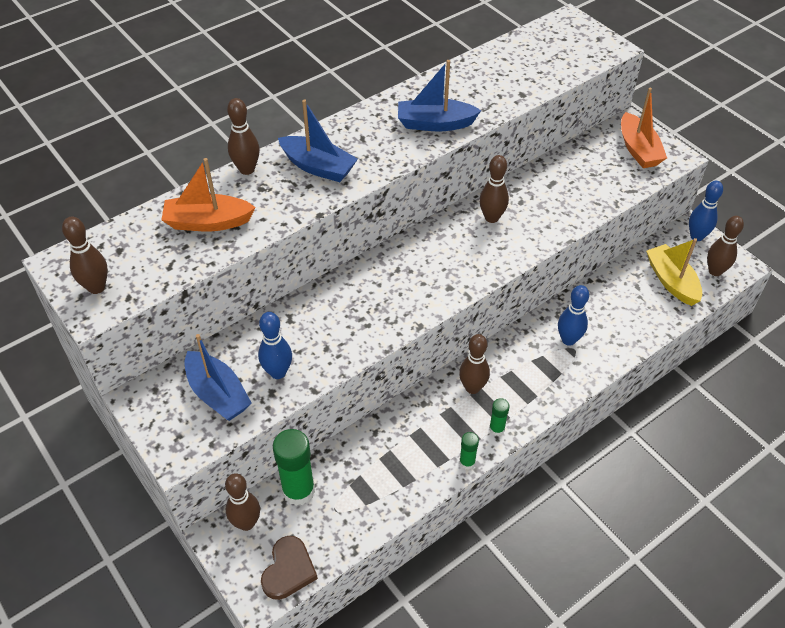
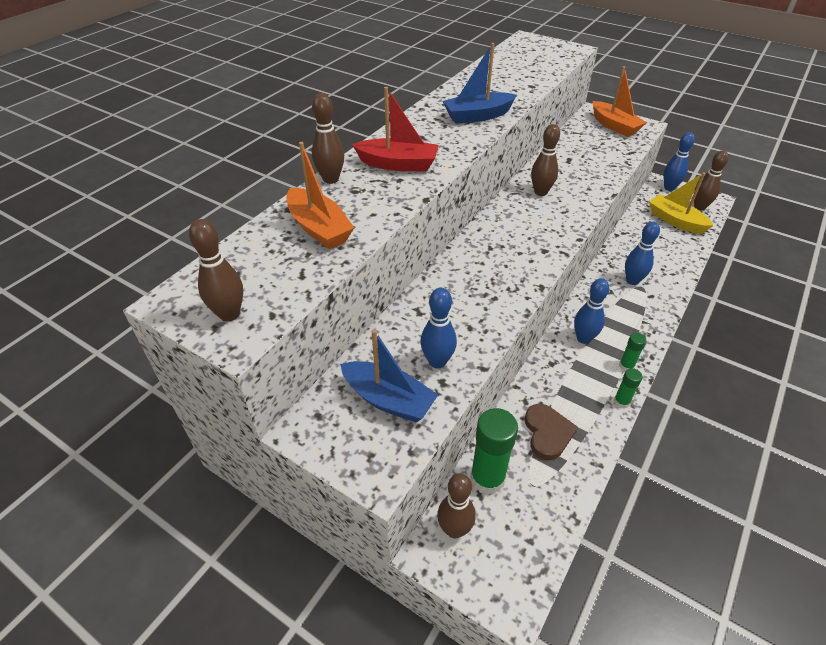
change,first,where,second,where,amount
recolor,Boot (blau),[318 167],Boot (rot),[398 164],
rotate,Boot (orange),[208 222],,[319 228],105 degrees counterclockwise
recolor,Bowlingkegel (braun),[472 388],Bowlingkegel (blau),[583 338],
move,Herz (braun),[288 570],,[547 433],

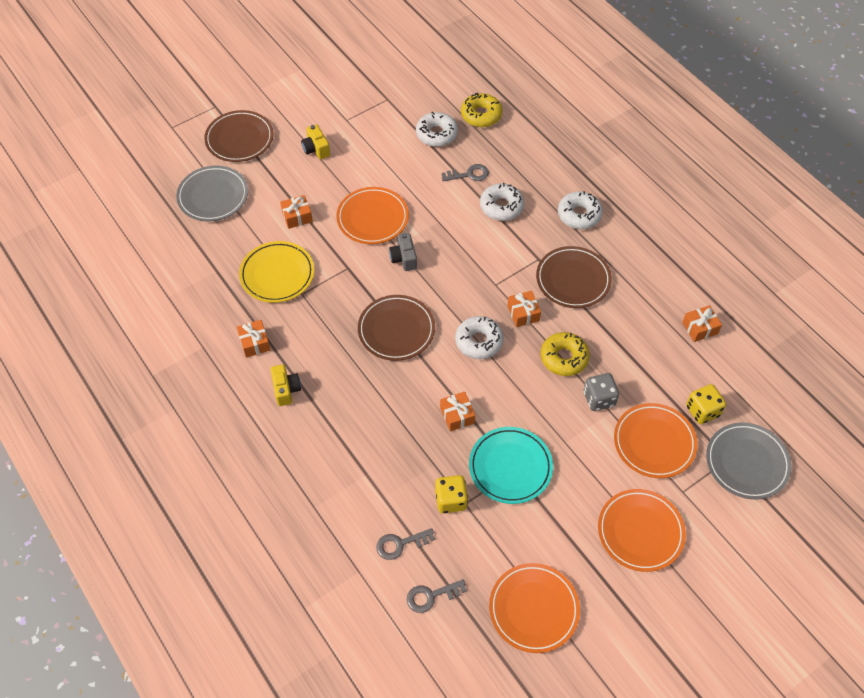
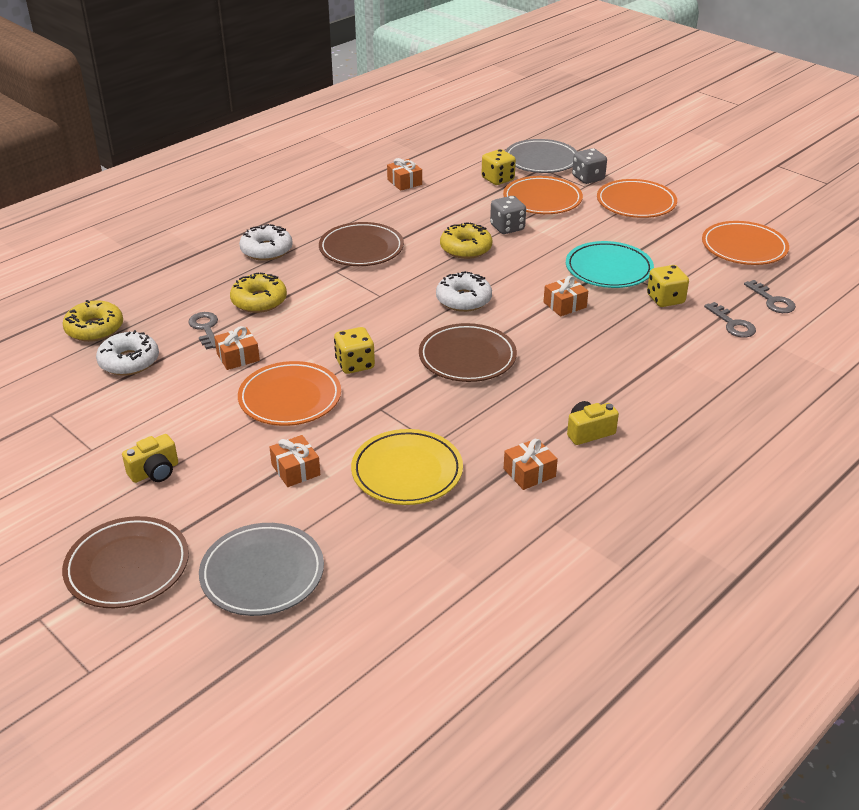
change,first,where,second,where,amount
recolor,Donut (weiß),[501 207],Donut (gelb),[259 301],
replace,Kamera (grau),[404 258],Spielwürfel (gelb),[355 364],
move,Geschenk (orange),[523 313],,[238 357],
insert,,,Spielwürfel (grau),[588 178],

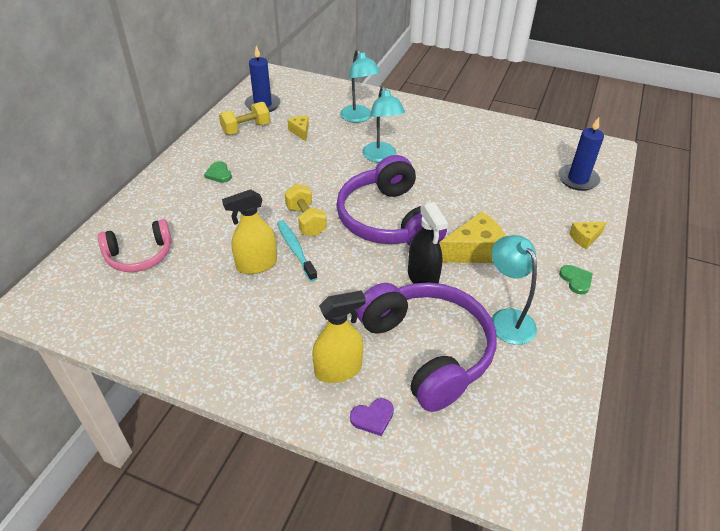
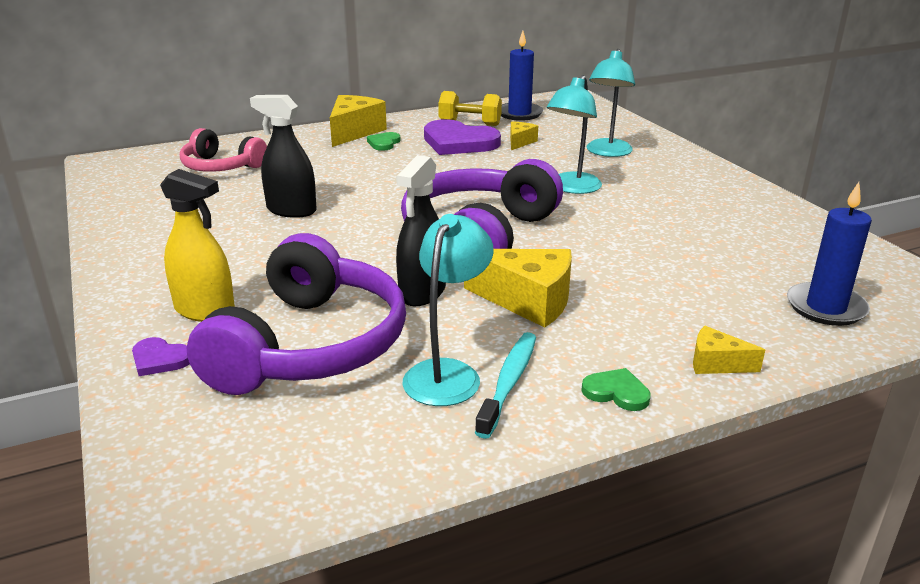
change,first,where,second,where,amount
delete,Hantel (gelb),[306 221],,,
recolor,Sprühflasche (gelb),[256 264],Sprühflasche (schwarz),[291 210],
move,Zahnbürste (türkis),[295 250],,[508 383],
rotate,Herz (grün),[576 280],,[616 392],90 degrees counterclockwise
insert,,,Käse (gelb),[354 132],
insert,,,Herz (lila),[458 142],

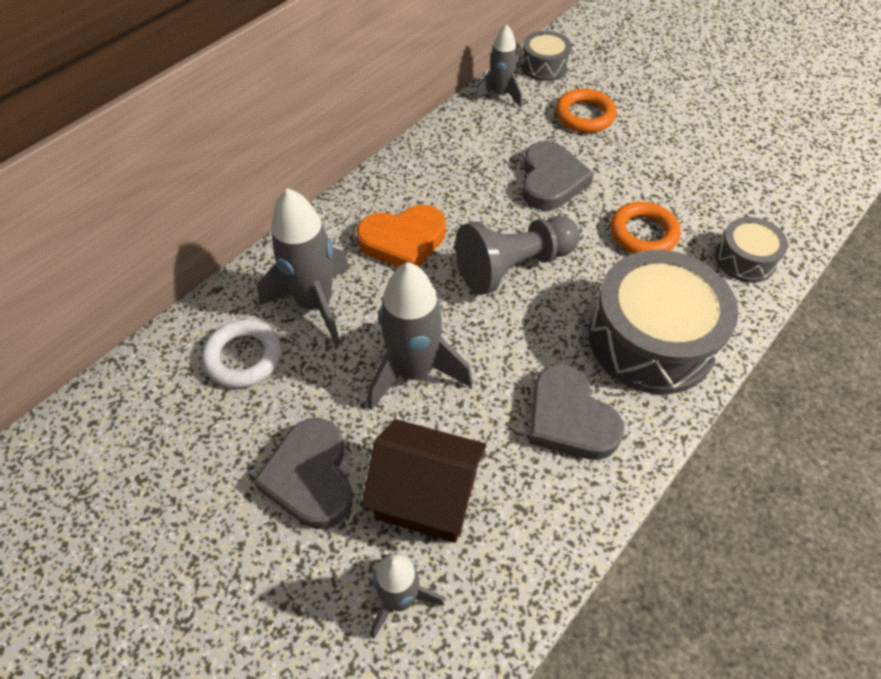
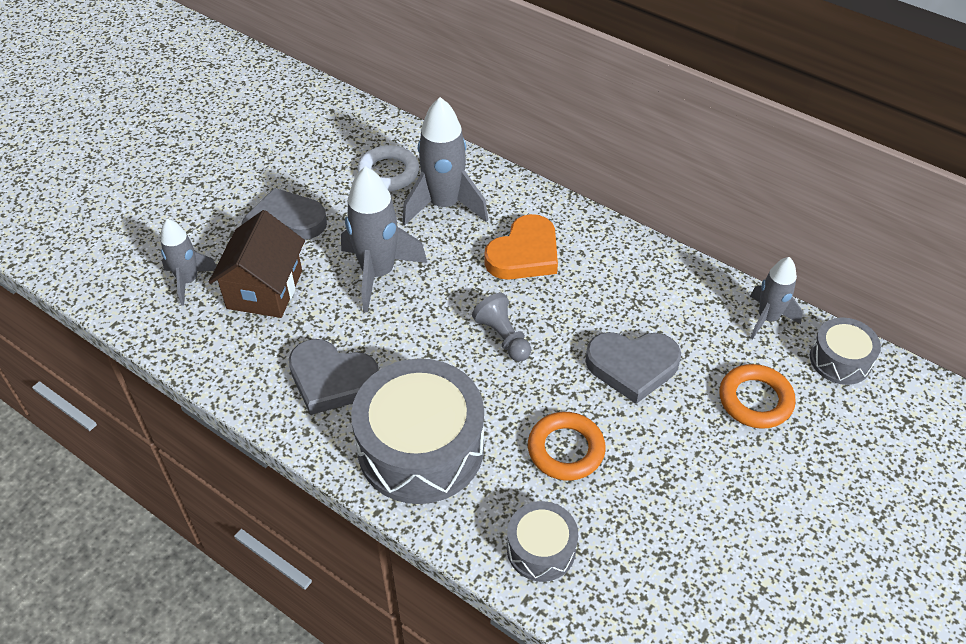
change,first,where,second,where,amount
rotate,Herz (orange),[403 241],,[524 254],120 degrees counterclockwise
resize,Bauer (grau),[513 266],,[503 337],x0.58
rotate,Herz (grau),[569 418],,[332 380],120 degrees counterclockwise

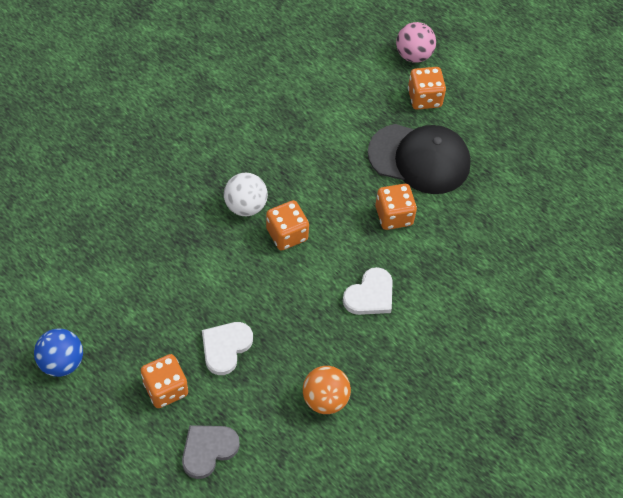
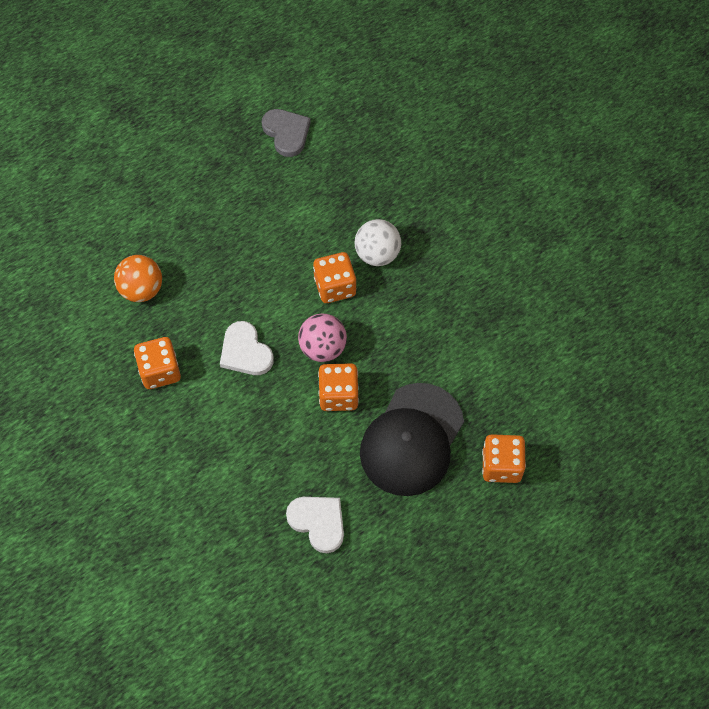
change,first,where,second,where,amount
move,Ball (rosa),[413 55],,[323 348],
move,Herz (weiß),[225 347],,[318 522],
delete,Ball (blau),[62 362],,,
move,Spielwürfel (orange),[166 389],,[160 371],
move,Herz (grau),[208 450],,[286 133],

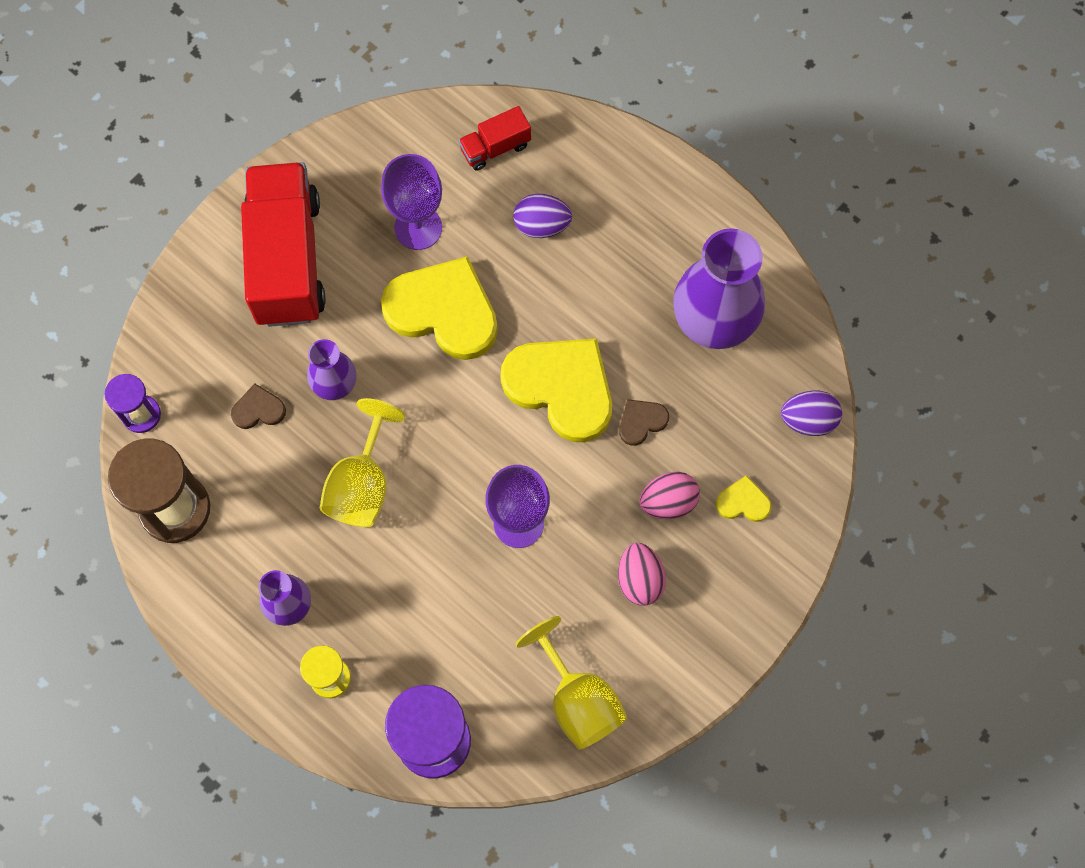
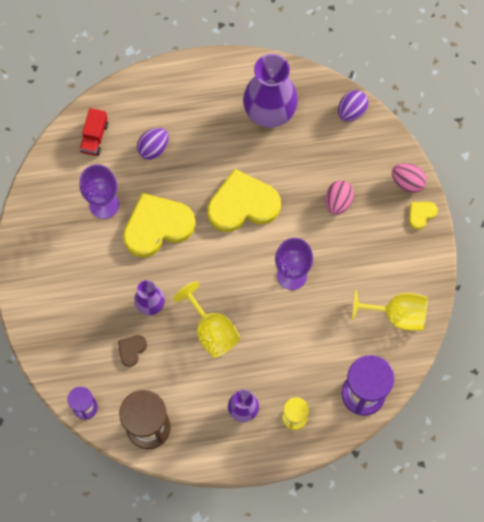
change,first,where,second,where,amount
delete,Lastwagen (rot),[287 259],,,
delete,Herz (braun),[641 422],,,
move,Herz (gelb),[743 502],,[421 214],
move,Ei (rosa),[639 579],,[407 182],

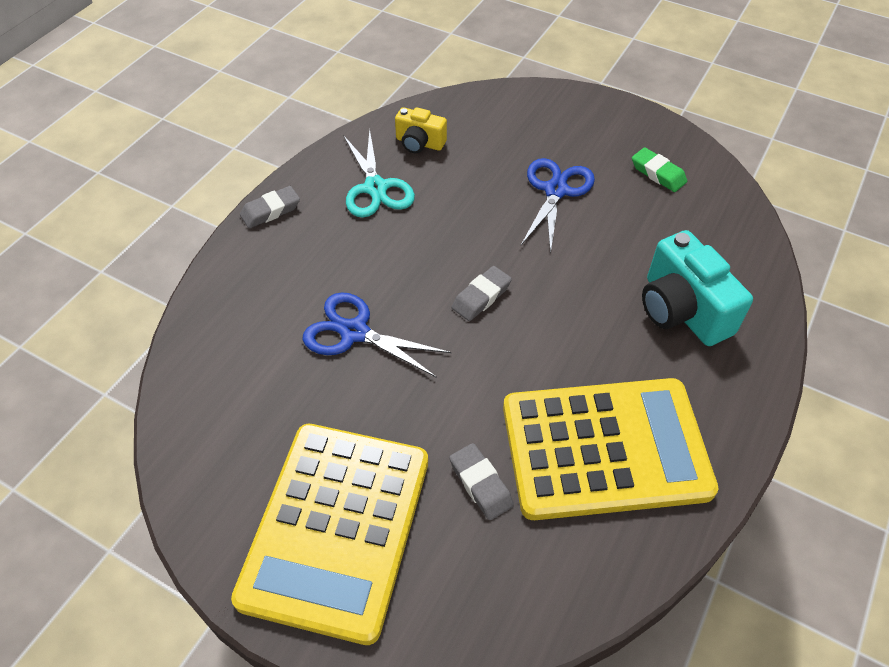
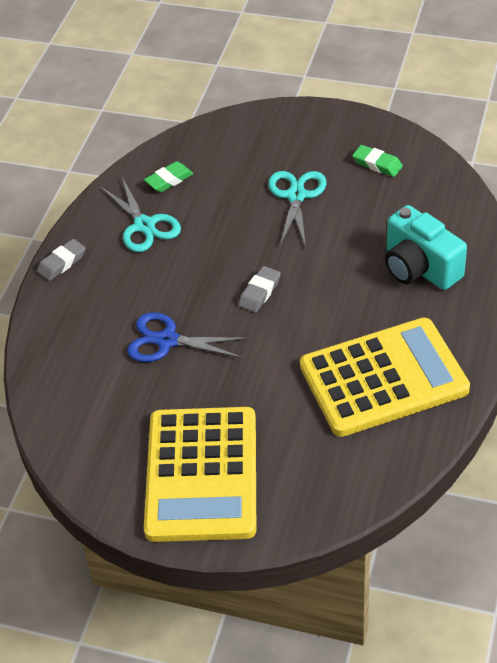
change,first,where,second,where,amount
replace,Kamera (gelb),[419 143],Radiergummi (grün),[169 180],
recolor,Schere (blau),[555 191],Schere (türkis),[296 196],
delete,Radiergummi (grau),[481 484],,,

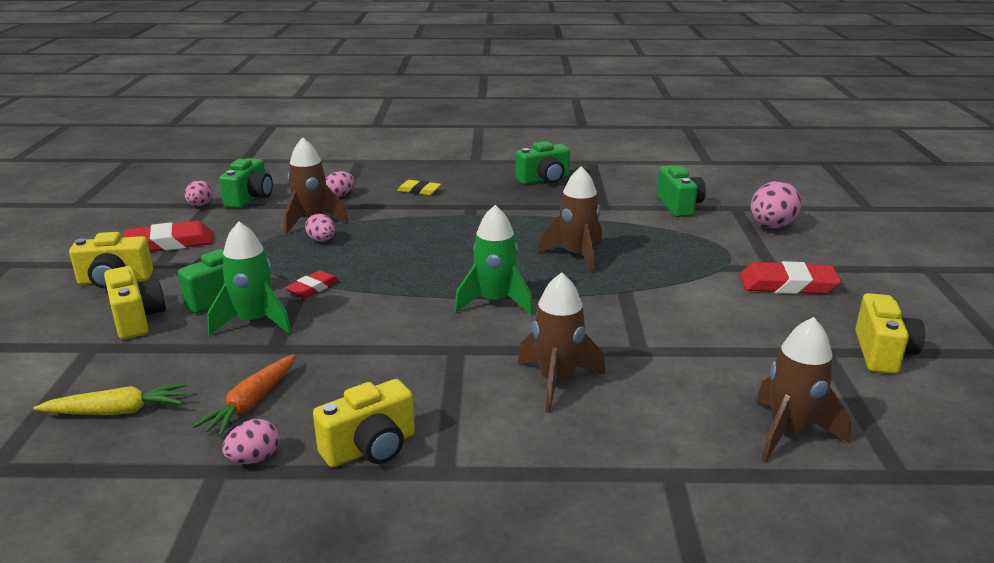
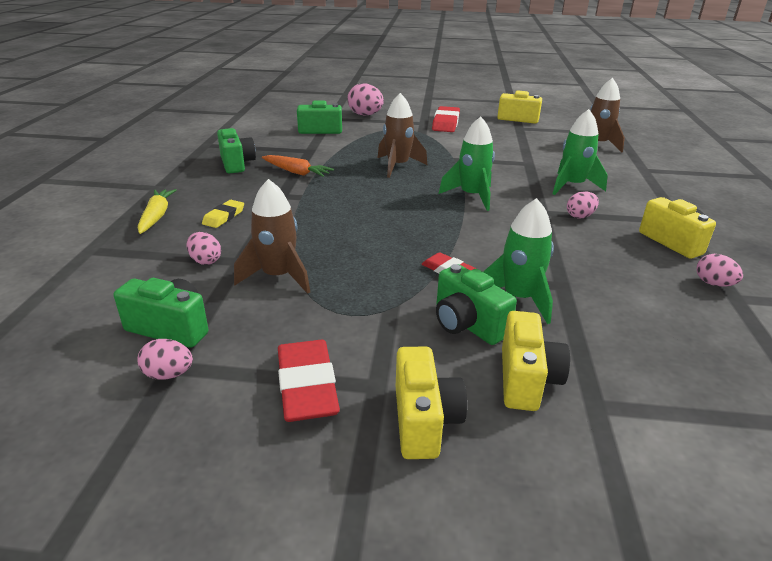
change,first,where,second,where,amount
move,Ei (rosa),[322 240],,[580 216],
rotate,Kamera (gelb),[137 319],,[526 379],120 degrees clockwise
recolor,Rakete (braun),[557 382],Rakete (grün),[572 186],
move,Karotte (orange),[251 403],,[296 172],
move,Karotte (gelb),[117 411],,[156 216],

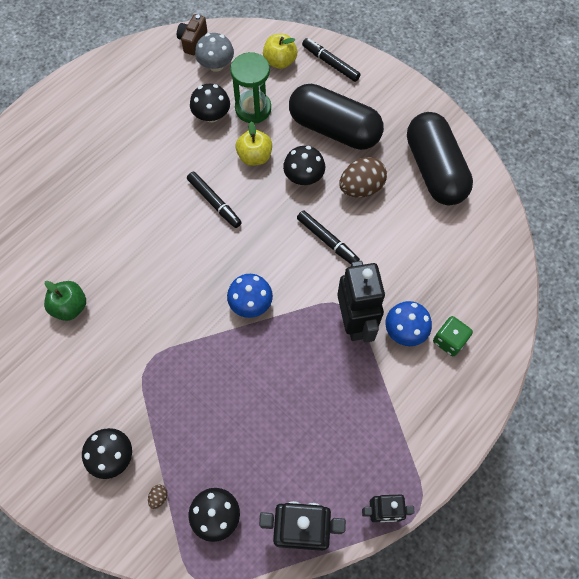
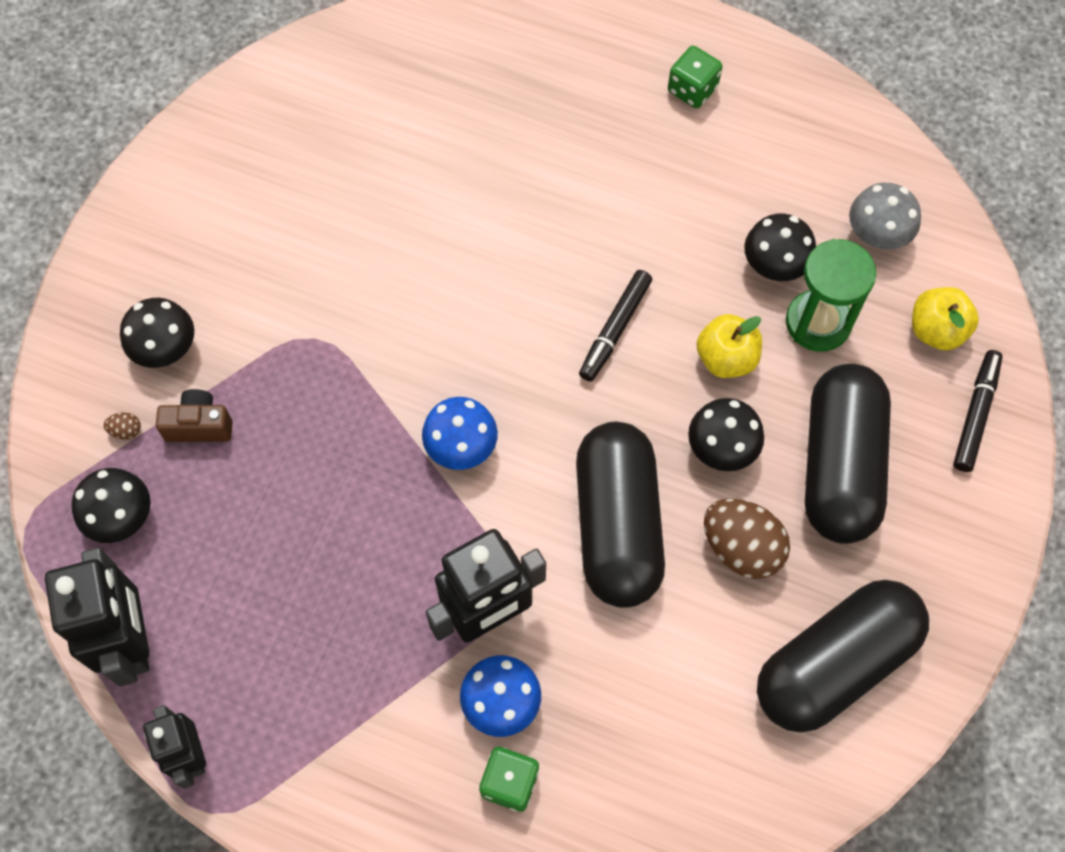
change,first,where,second,where,amount
move,Kamera (braun),[193 41],,[199 425],
replace,Filzstift (schwarz),[327 240],Kapsel (schwarz),[617 525],
delete,Apfel (grün),[70 306],,,
insert,,,Spielwürfel (grün),[692 89],

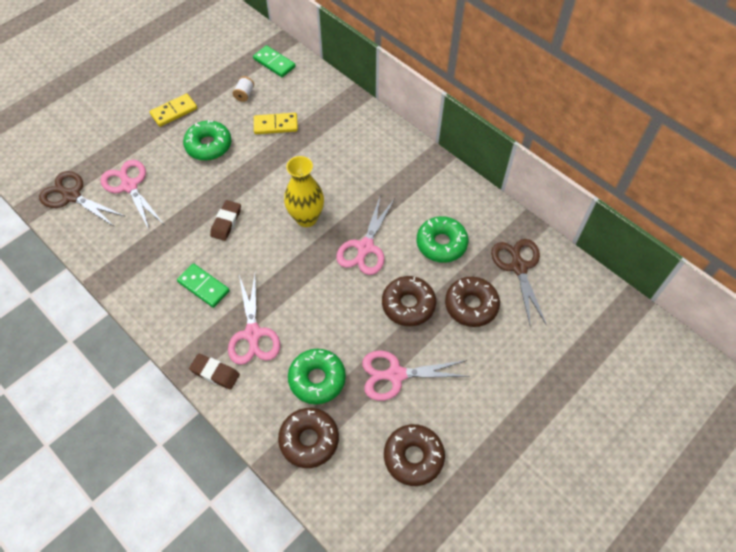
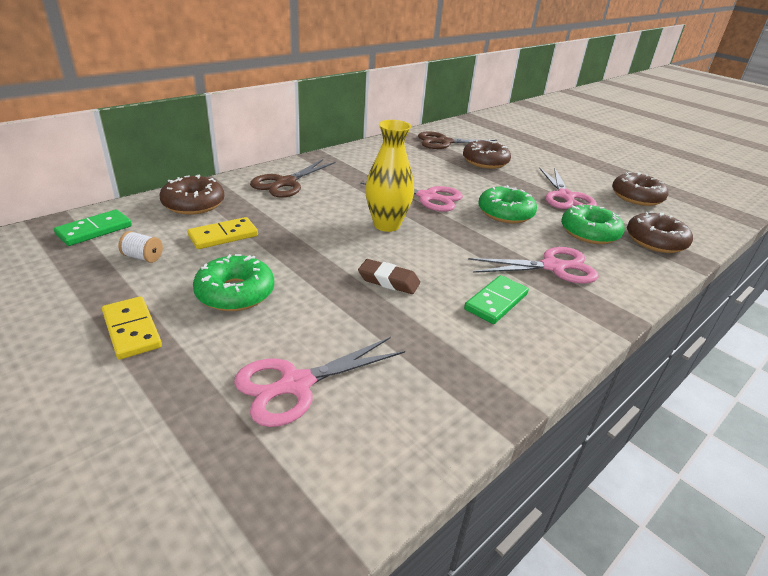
change,first,where,second,where,amount
rotate,Dominostein (gelb),[275 125],,[223 236],60 degrees clockwise
move,Schere (braun),[71 196],,[285 183],
move,Donut (grün),[441 244],,[505 213],
move,Donut (braun),[408 305],,[193 204],
delete,Radiergummi (braun),[215 373],,,

